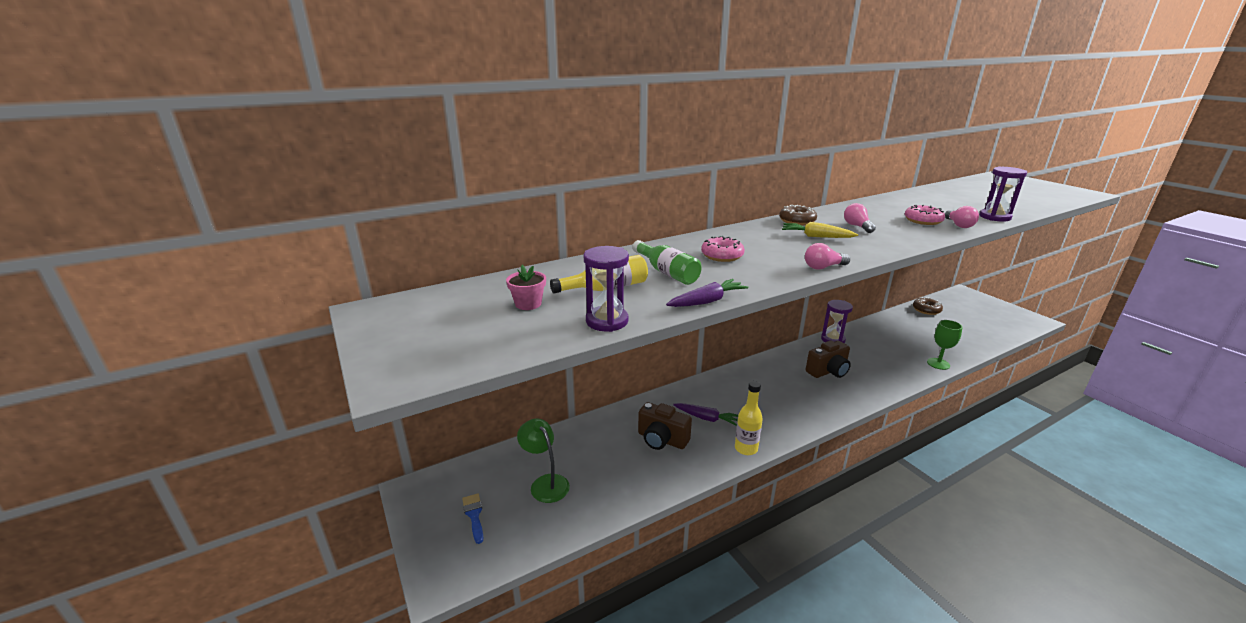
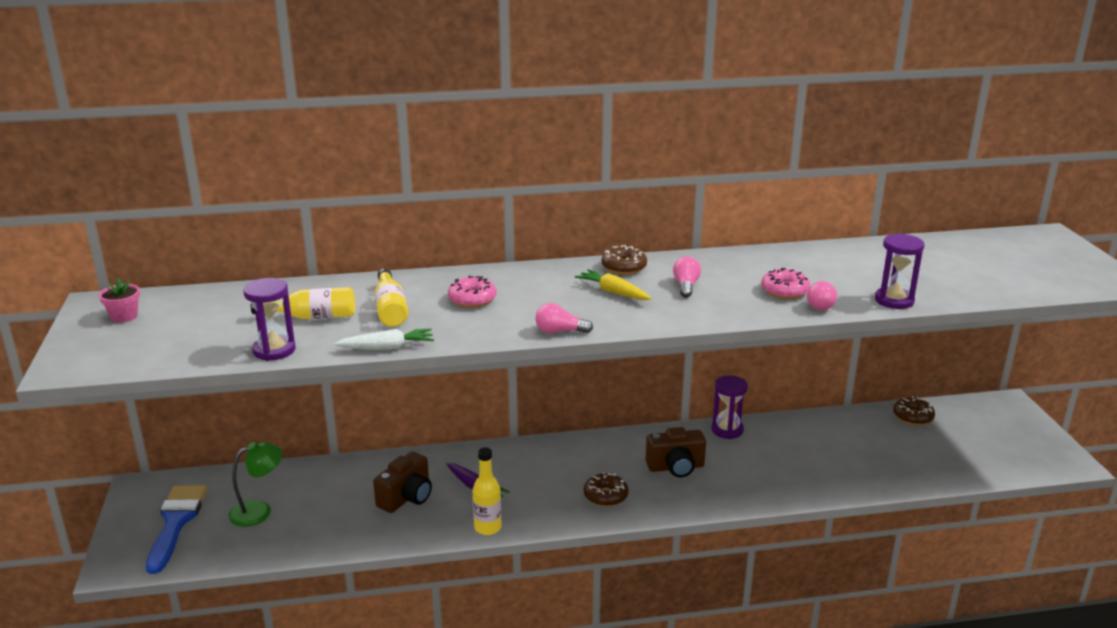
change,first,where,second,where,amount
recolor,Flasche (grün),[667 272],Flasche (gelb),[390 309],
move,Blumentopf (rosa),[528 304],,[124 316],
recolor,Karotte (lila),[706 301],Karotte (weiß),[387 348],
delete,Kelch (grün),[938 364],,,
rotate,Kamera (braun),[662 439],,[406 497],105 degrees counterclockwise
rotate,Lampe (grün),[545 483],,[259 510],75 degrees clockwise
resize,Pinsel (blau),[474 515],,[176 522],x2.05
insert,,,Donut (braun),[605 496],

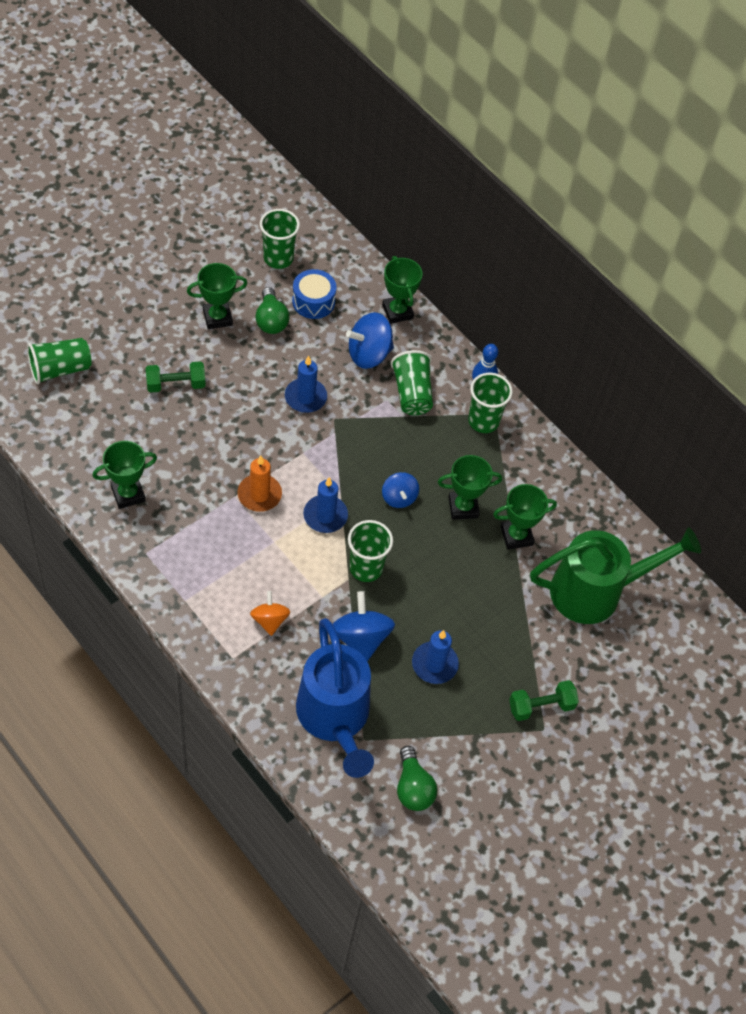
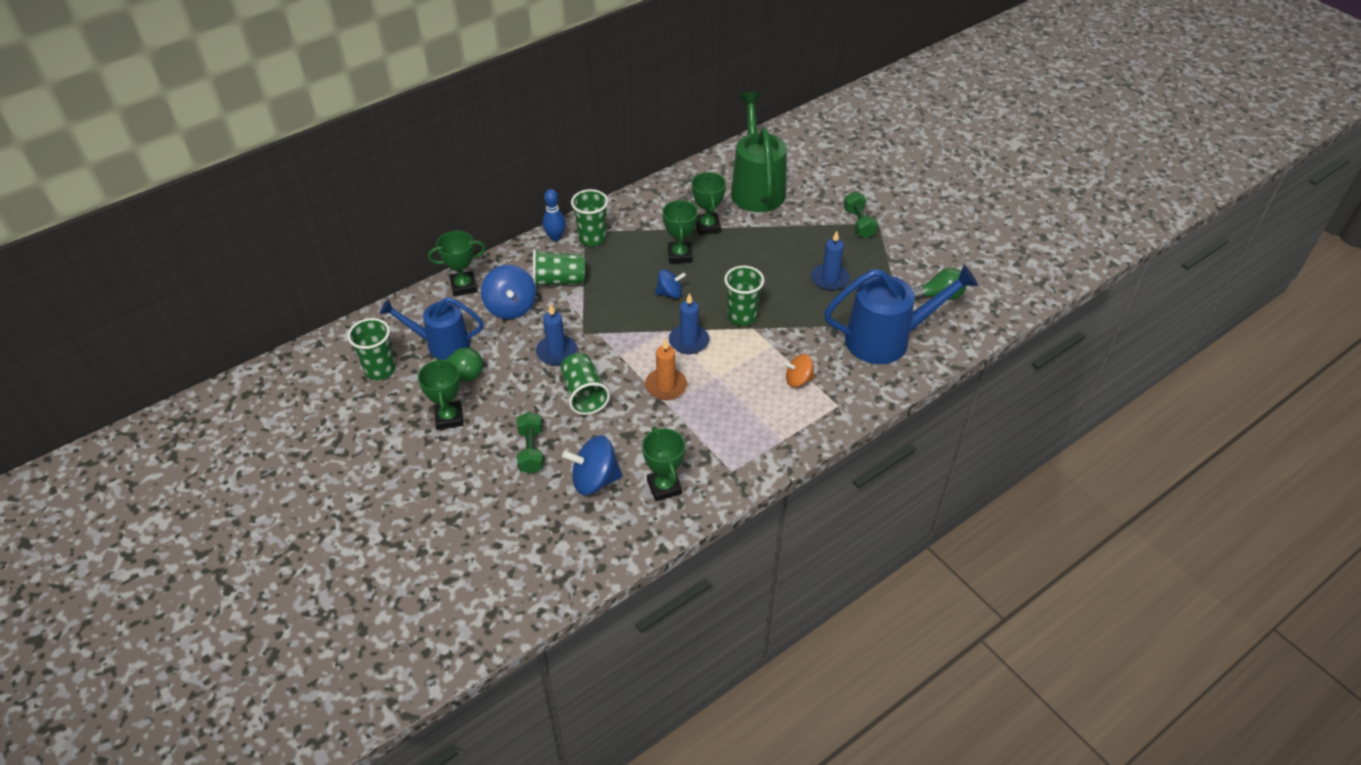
change,first,where,second,where,amount
replace,Trommel (blau),[313 301],Gießkanne (blau),[441 344],
move,Becher (grün),[60 369],,[584 394],
move,Kreisel (blau),[361 638],,[594 480],

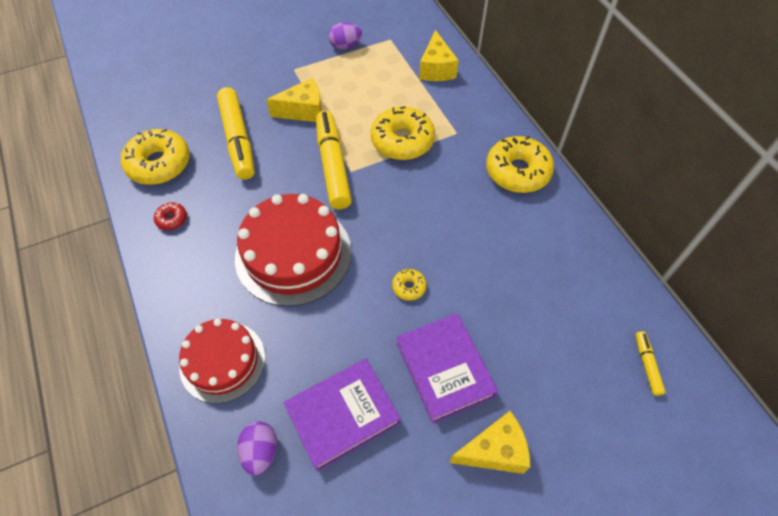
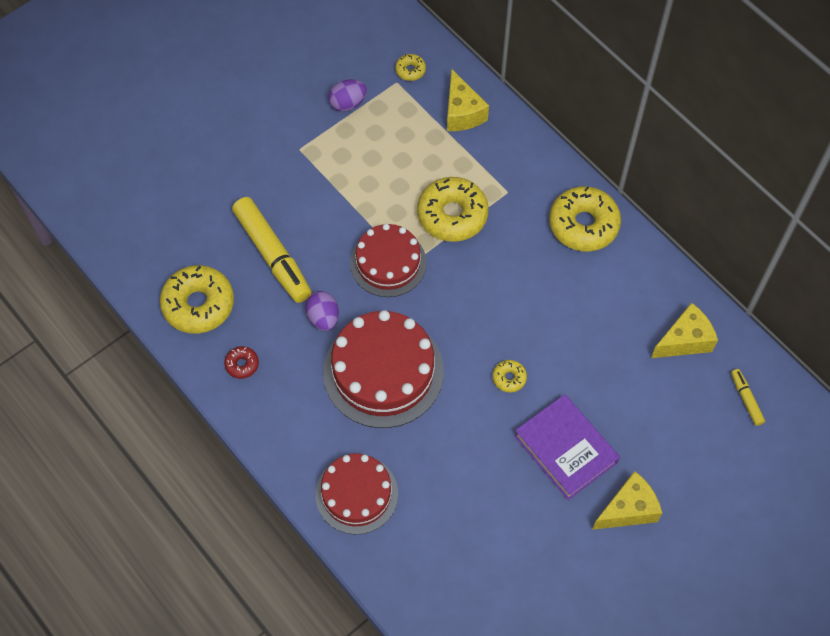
change,first,where,second,where,amount
move,Käse (gelb),[303 111],,[684 340],
replace,Filzstift (gelb),[333 166],Kuchen (rot),[388 263],
delete,Buch (lila),[342 415],,,
move,Ei (lila),[261 452],,[323 318],
insert,,,Donut (gelb),[410 70],

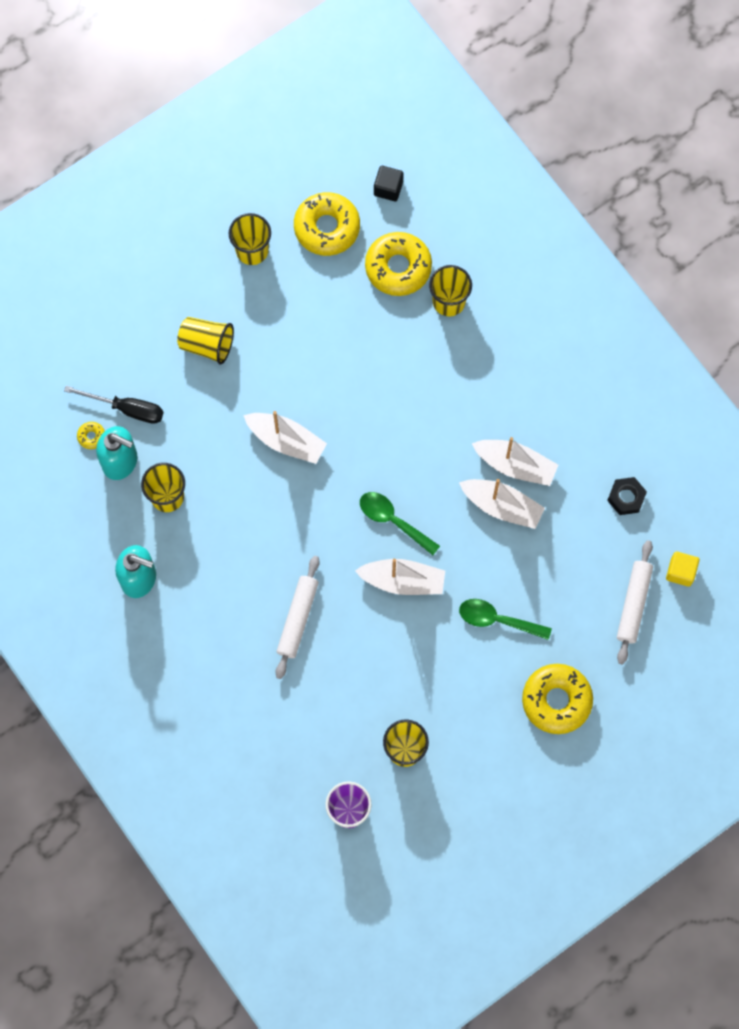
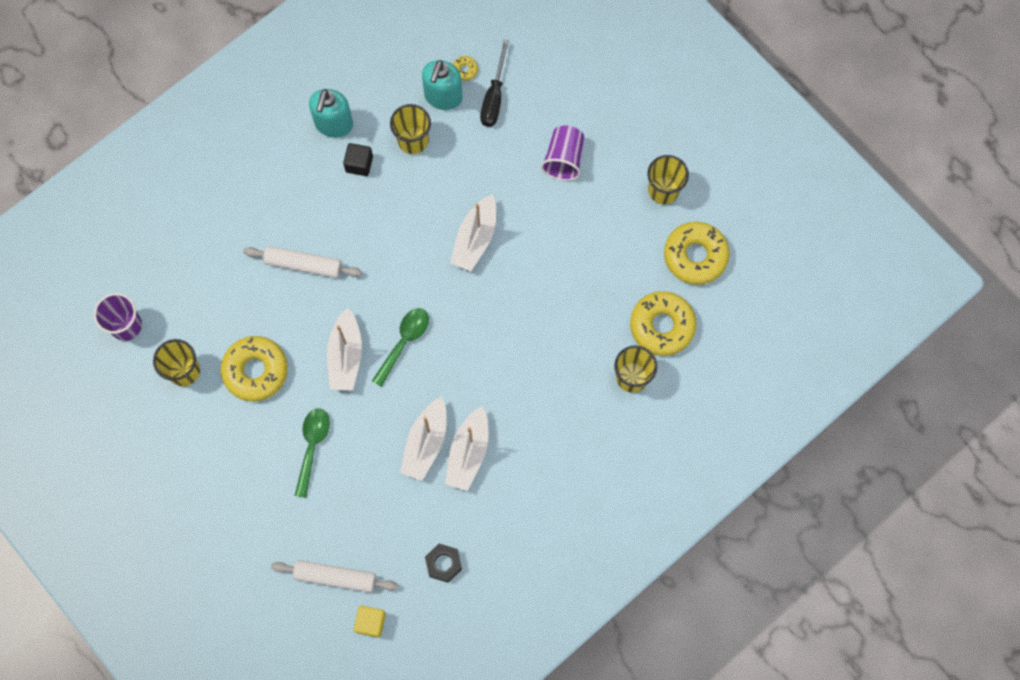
change,first,where,second,where,amount
move,Kubus (schwarz),[388 188],,[359 164],
recolor,Becher (gelb),[207 345],Becher (lila),[563 159],
move,Donut (gelb),[556 700],,[255 371],

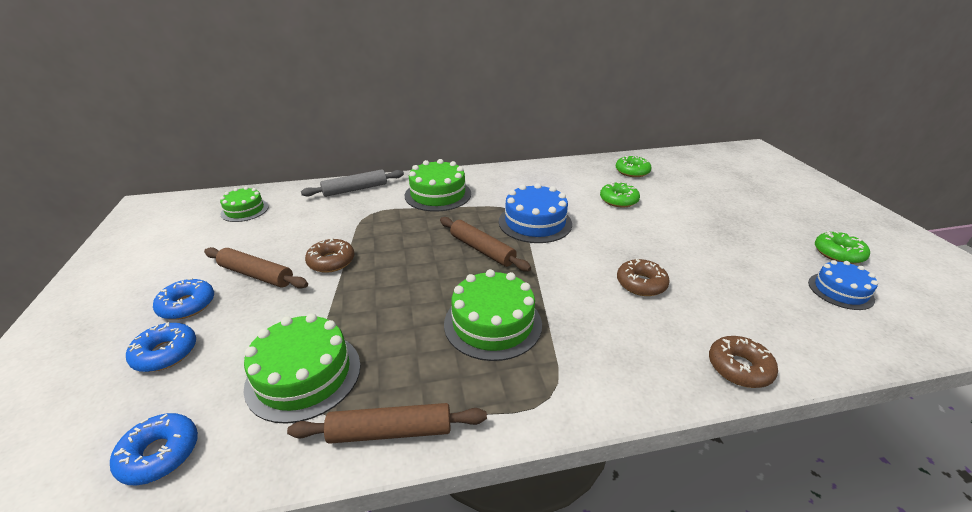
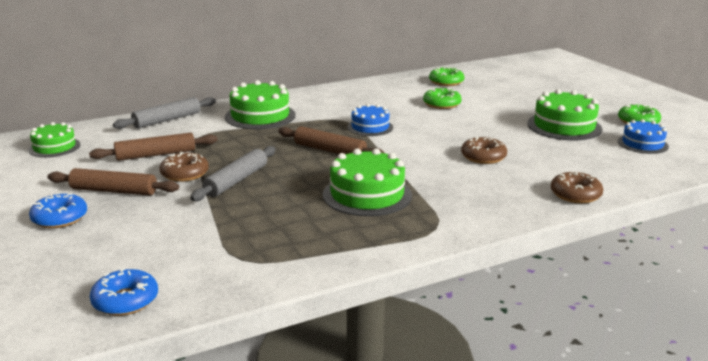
change,first,where,second,where,amount
resize,Kuchen (blau),[535 222],,[370 127],x0.63
move,Kuchen (grün),[304 375],,[564 126],
delete,Donut (blau),[165 353],,,
move,Nudelholz (braun),[391 431],,[156 155],
insert,,,Nudelholz (grau),[236 180],

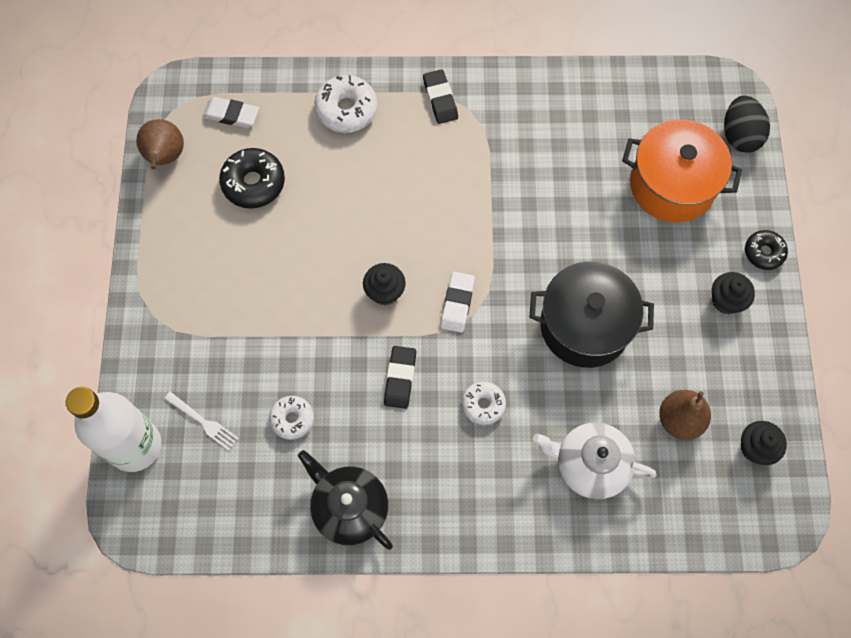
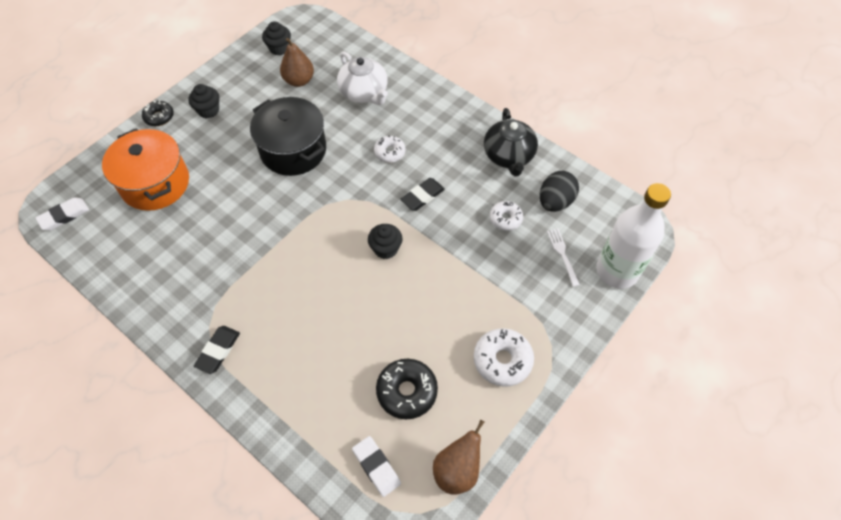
change,first,where,second,where,amount
move,Donut (weiß),[346 109],,[502 360],
move,Ei (schwarz),[739 135],,[555 202],
move,Radiergummi (weiß),[457 303],,[64 216],

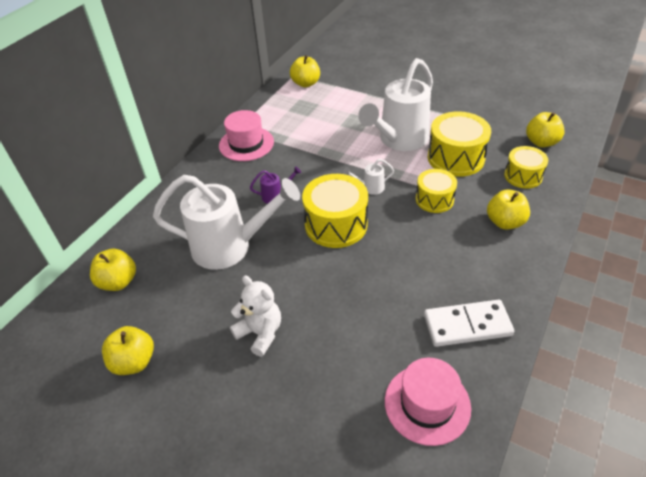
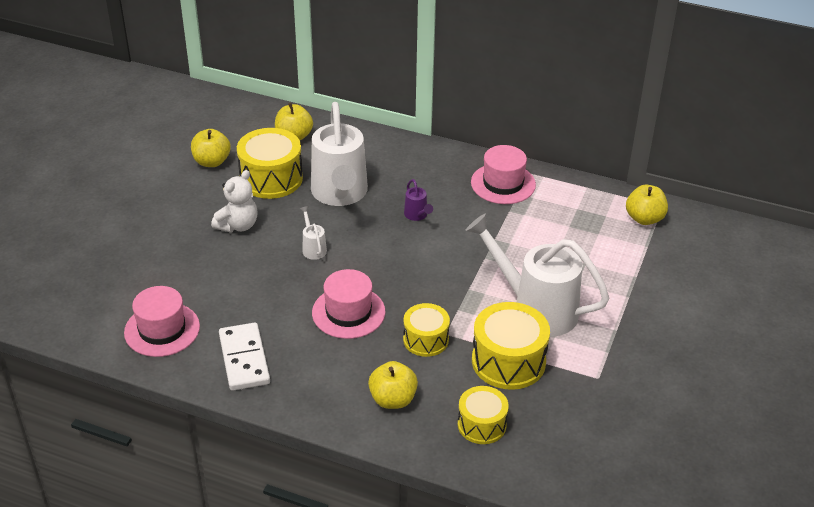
change,first,where,second,where,amount
delete,Apfel (gelb),[541 142],,,
move,Gießkanne (weiß),[370 188],,[313 248],
move,Trommel (gelb),[336 224],,[271 178],
insert,,,Hut (rosa),[348 312],

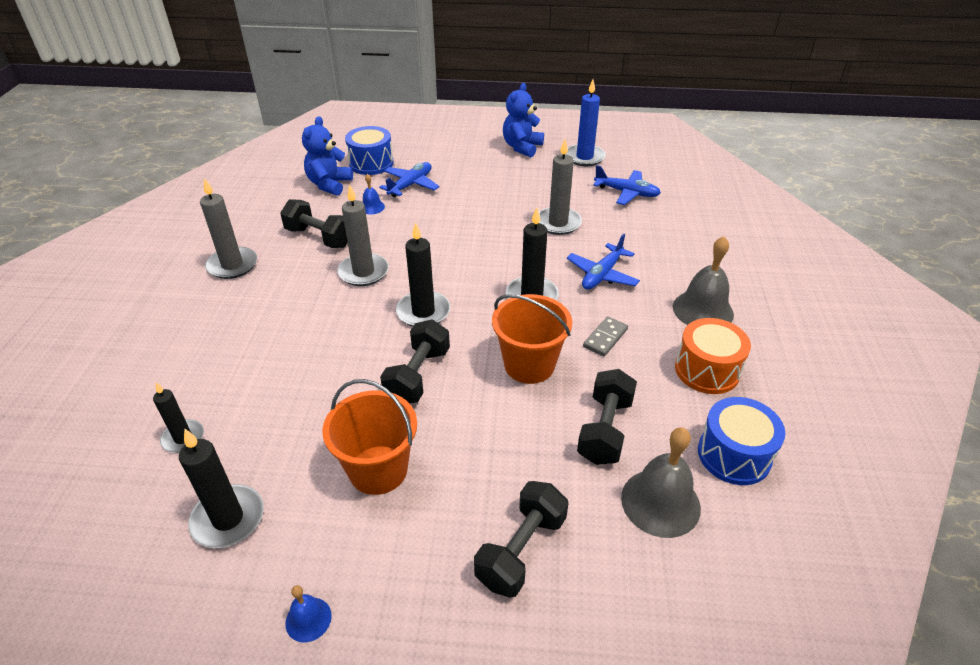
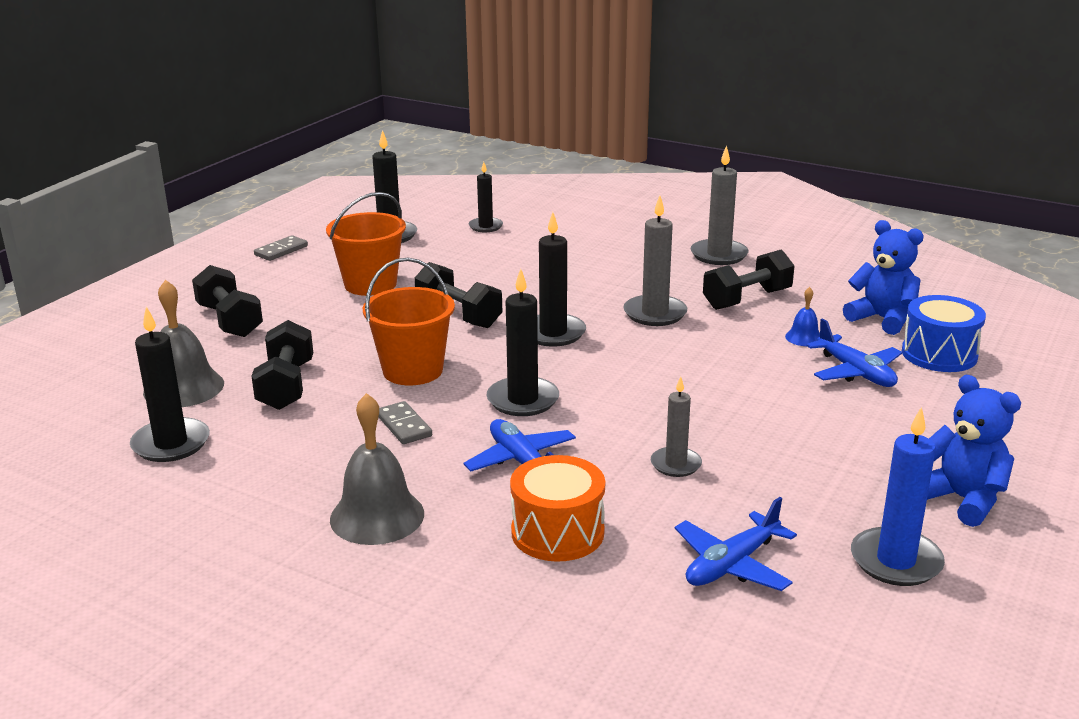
change,first,where,second,where,amount
resize,Kerze (grau),[558 223],,[676 464],x0.64
move,Trommel (orange),[707 370],,[557 532],
rotate,Hantel (schwarz),[605 430],,[286 386],45 degrees clockwise
replace,Trommel (blau),[734 455],Kerze (schwarz),[171 444],
replace,Glocke (blau),[308 619],Dominostein (grau),[281 250],

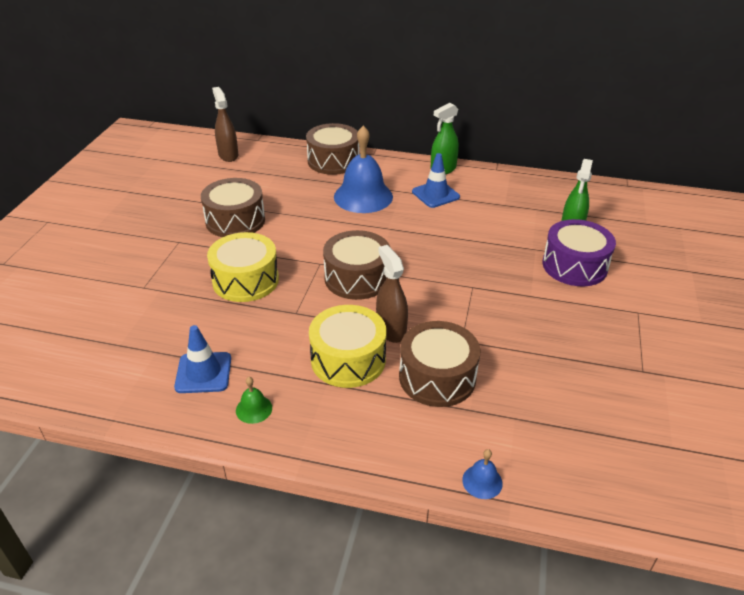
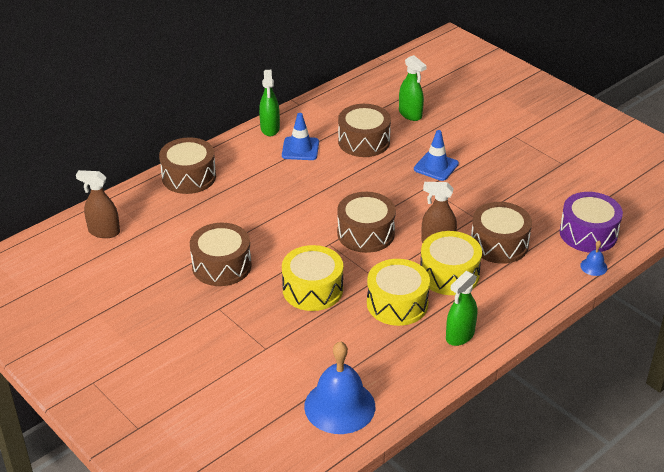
change,first,where,second,where,amount
move,Glocke (blau),[363 196],,[339 406],
move,Trommel (lila),[574 266],,[588 233],
move,Leitkegel (blau),[203 373],,[436 166],
replace,Glocke (grün),[254 409],Sprühflasche (grün),[460 336],
insert,,,Trommel (braun),[364 141],
insert,,,Trommel (gelb),[397 303],

